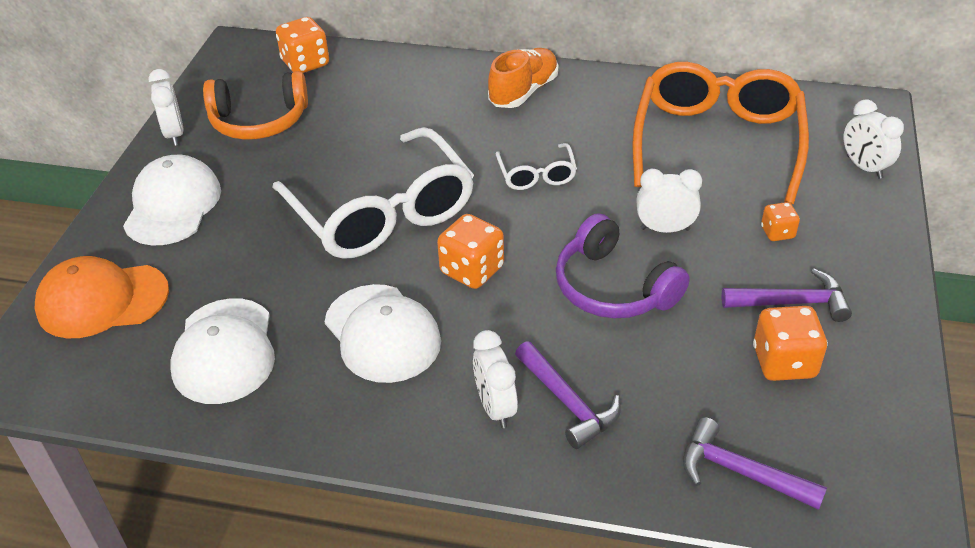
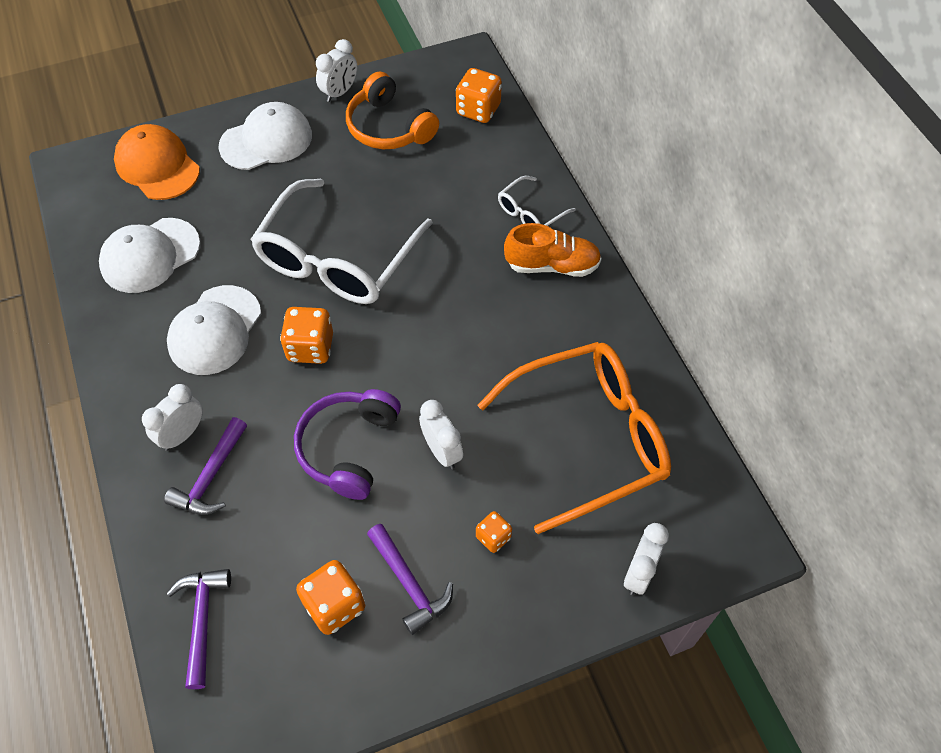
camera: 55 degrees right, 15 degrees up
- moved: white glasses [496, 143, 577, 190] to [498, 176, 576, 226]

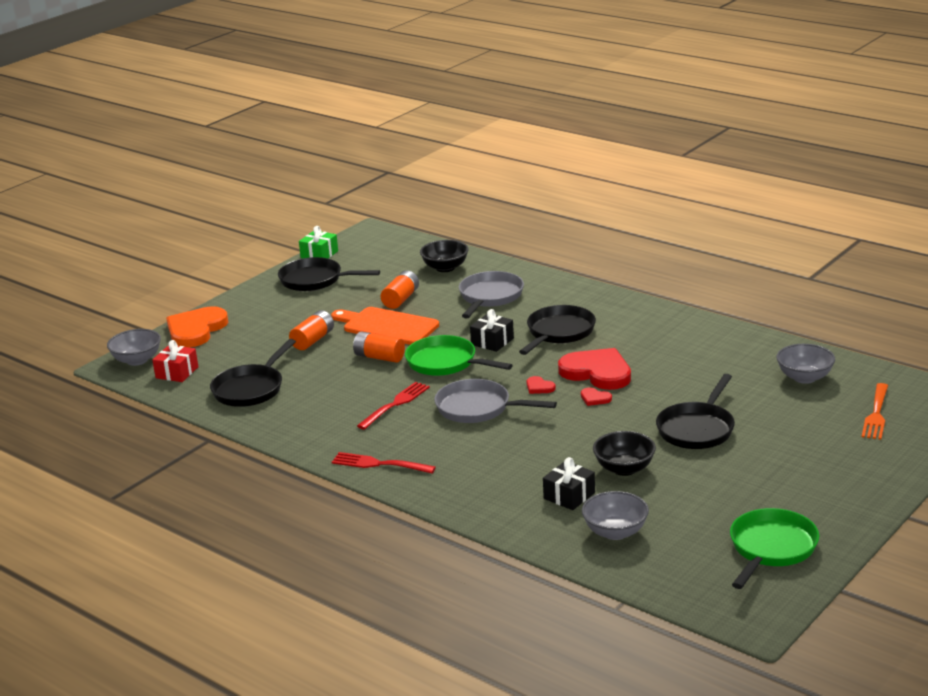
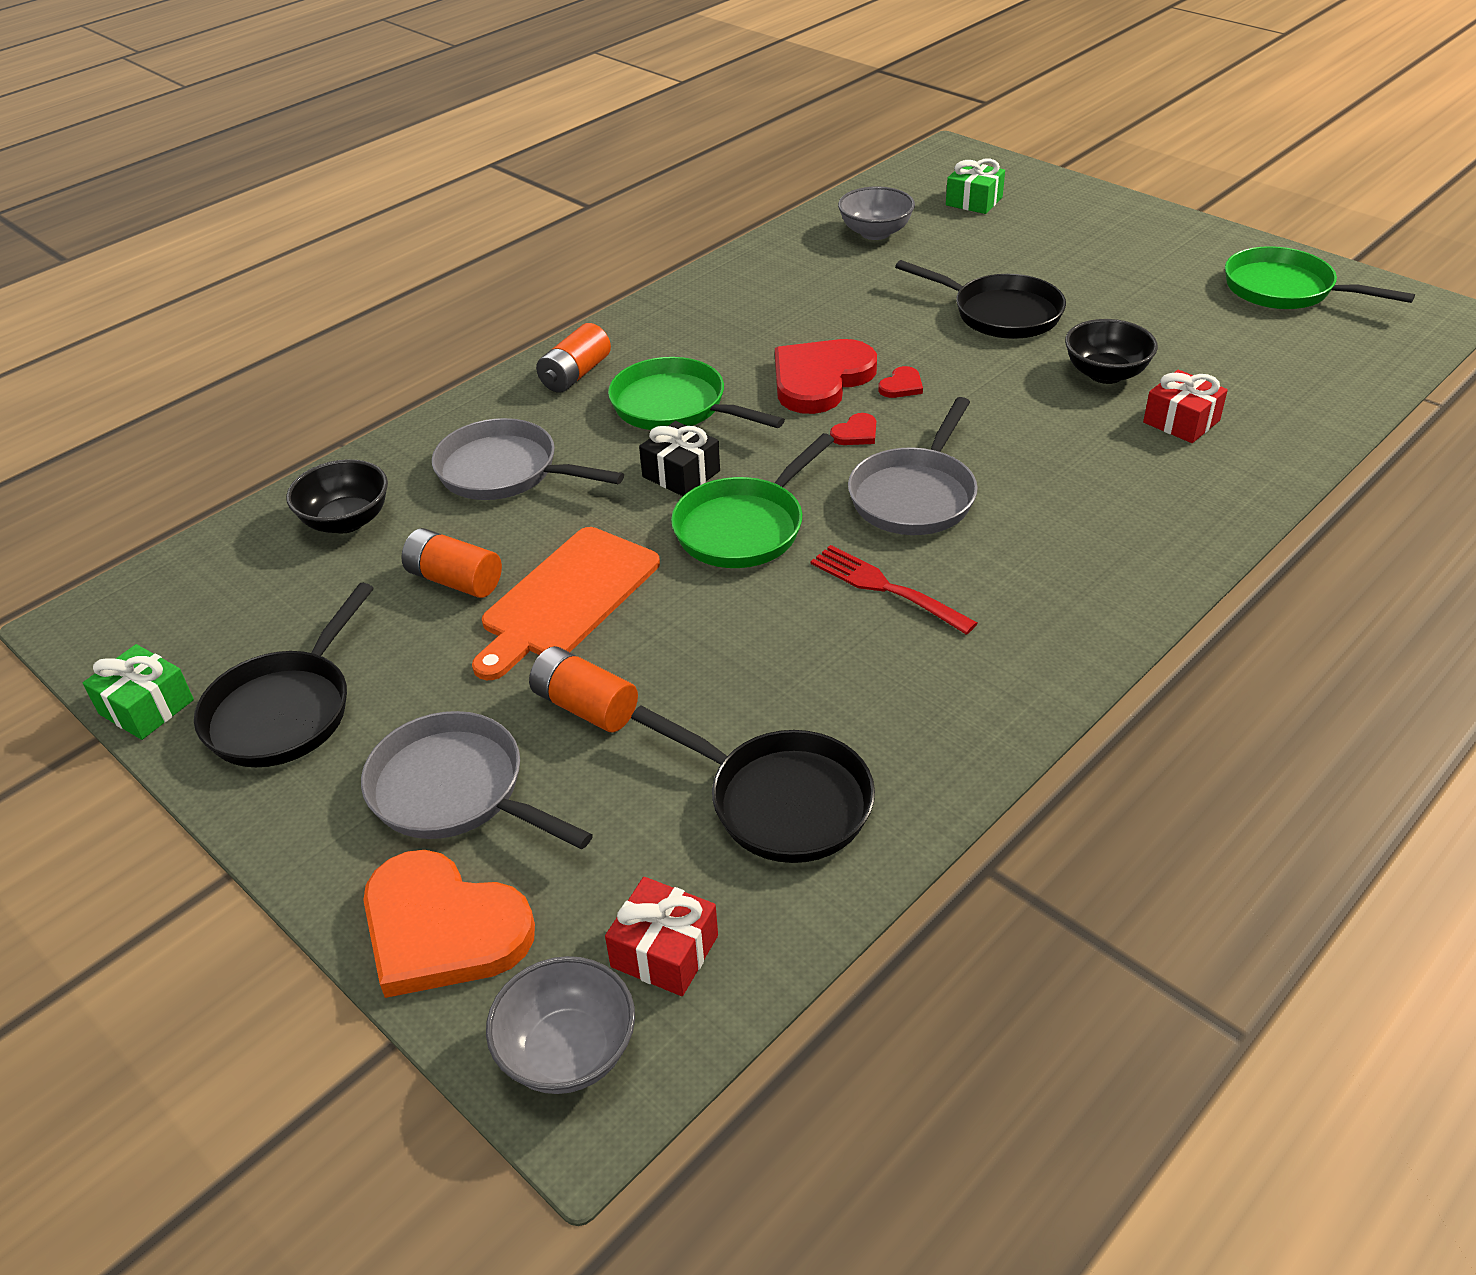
camera: 85 degrees left, 15 degrees up
- added: grey pan [361, 711, 593, 849]
- moved: orange battery [353, 331, 405, 363] to [536, 323, 611, 393]
- recoloured: black pan [519, 305, 596, 355] to green pan [608, 357, 785, 430]
- replaced: orange fork [862, 383, 888, 440] to green gift [946, 158, 1005, 214]
- recoloured: black gift [543, 457, 595, 510] to red gift [1143, 370, 1228, 443]
- removed: red fork [332, 452, 436, 474]
- removed: grey bowl [582, 491, 649, 540]

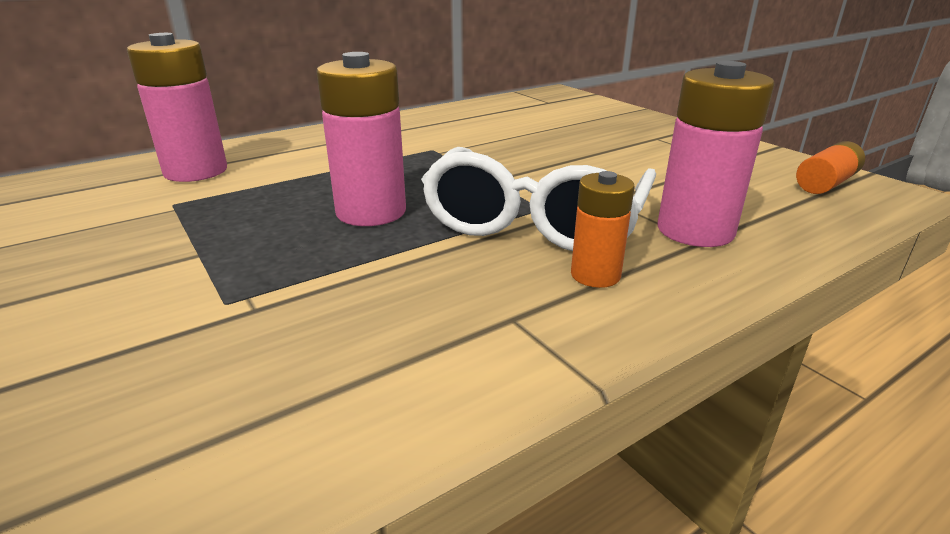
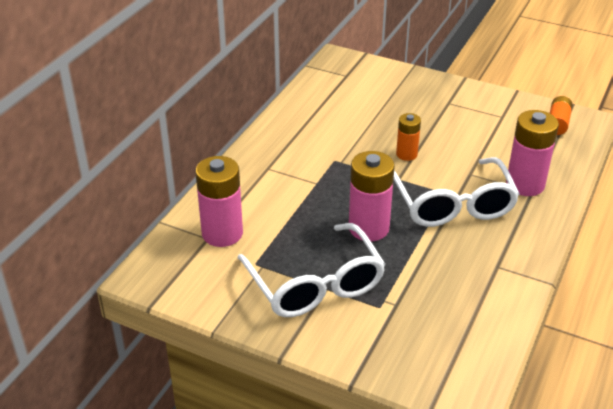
camera: 30 degrees left, 10 degrees up
- added: white glasses [238, 223, 386, 317]
- moved: orange battery [571, 171, 635, 288] to [396, 113, 421, 161]

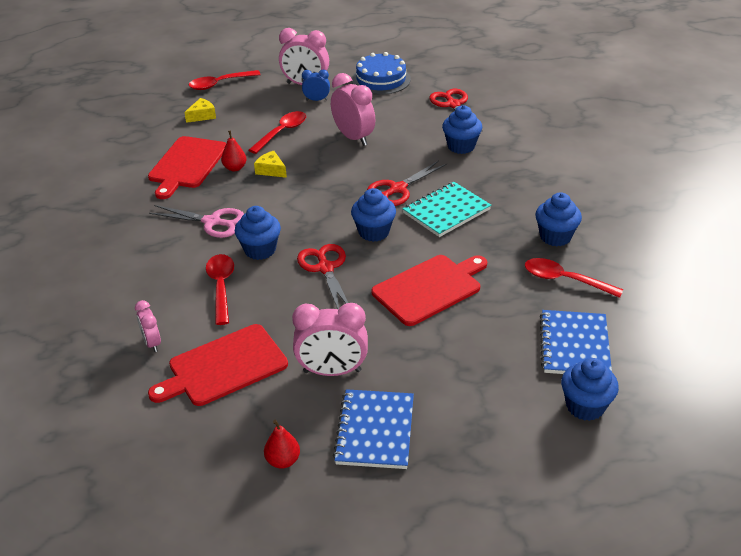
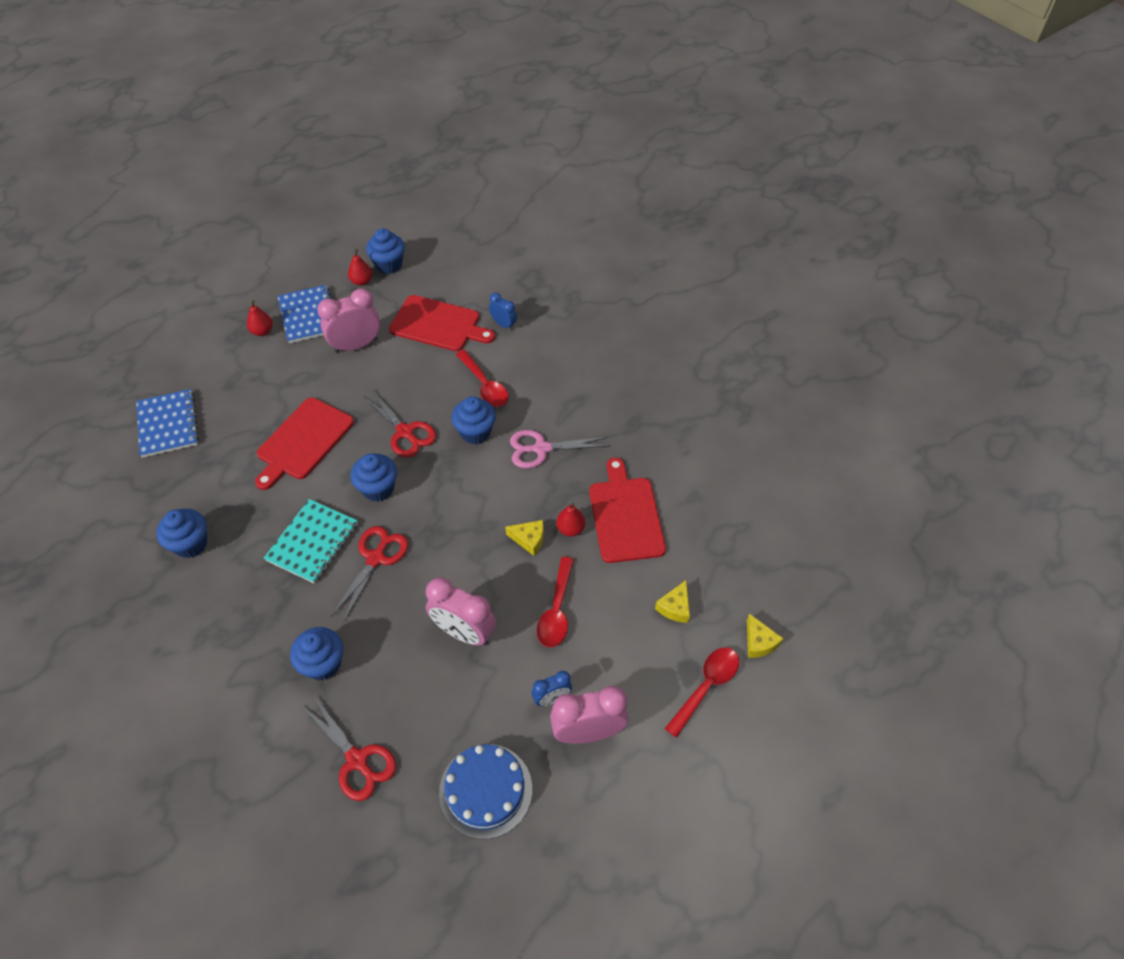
camera: 155 degrees right, 15 degrees up
- added: red pear [247, 300, 273, 336]
- moved: blue cupcake [561, 358, 619, 421] to [366, 228, 405, 274]
- turned: red cutting board [148, 324, 288, 406] = [389, 295, 495, 351] 75 degrees clockwise
- recoloured: pink clock [135, 300, 161, 352] to blue clock [489, 293, 517, 330]
- added: yellow cheese [747, 613, 783, 658]
- removed: red spoon [525, 258, 623, 298]

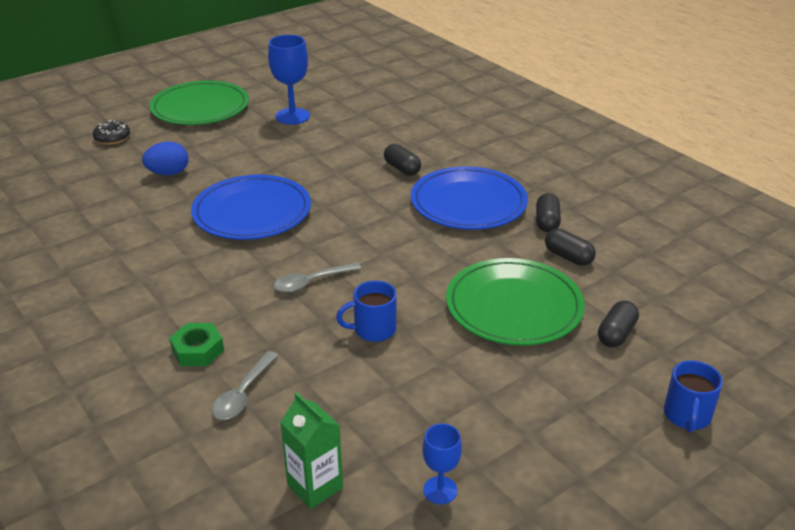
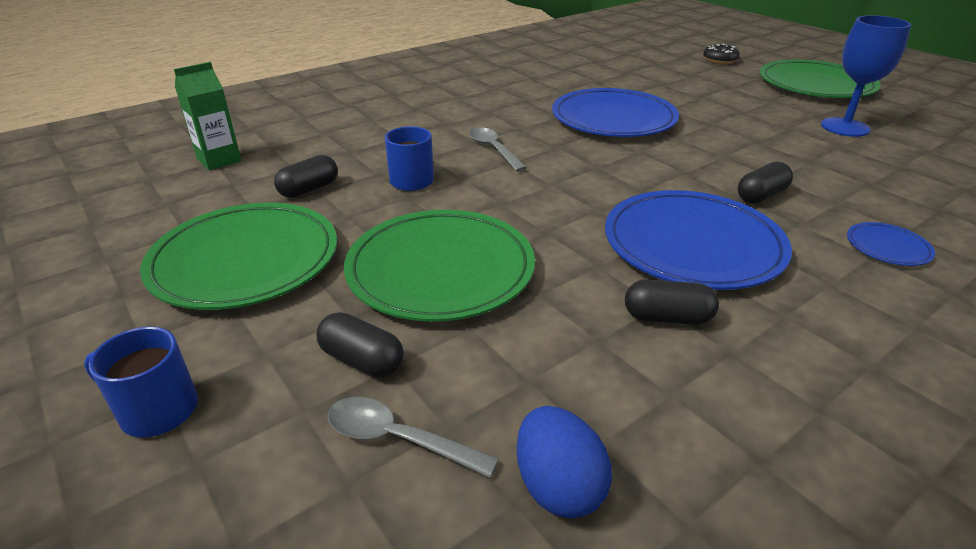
camera: 90 degrees right, 0 degrees up
- added: green plate [140, 203, 337, 310]
- moved: black capsule [545, 229, 596, 266] to [274, 155, 338, 198]
- moved: grey spoon [212, 351, 278, 420] to [328, 397, 498, 478]
- moved: blue egg [142, 141, 189, 176] to [517, 406, 612, 518]
- added: blue plate [847, 222, 935, 266]
- removed: green nut [169, 323, 224, 366]
- removed: blue goblet [422, 423, 462, 504]

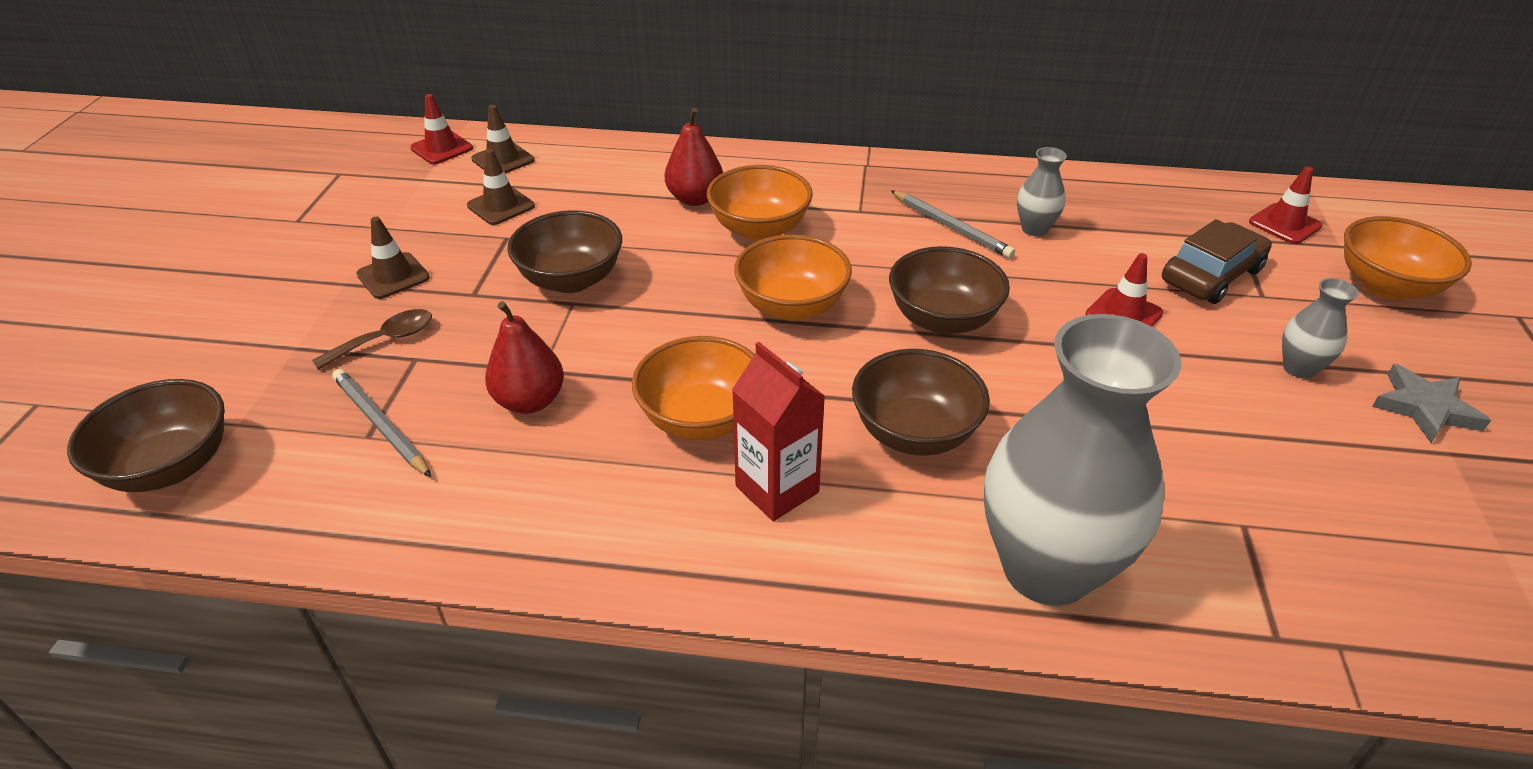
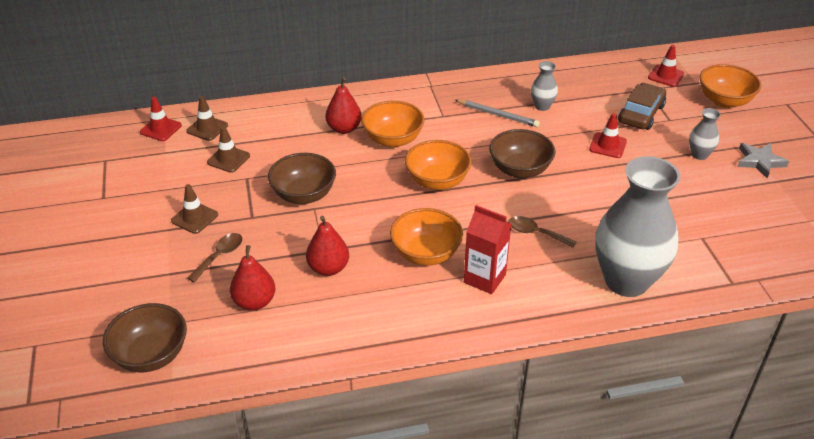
camera: 20 degrees left, 0 degrees up
- replaced: grey pencil [332, 369, 431, 477] to red pear [230, 245, 275, 311]
- replaced: brown bowl [852, 349, 990, 456] to brown spoon [508, 216, 576, 248]

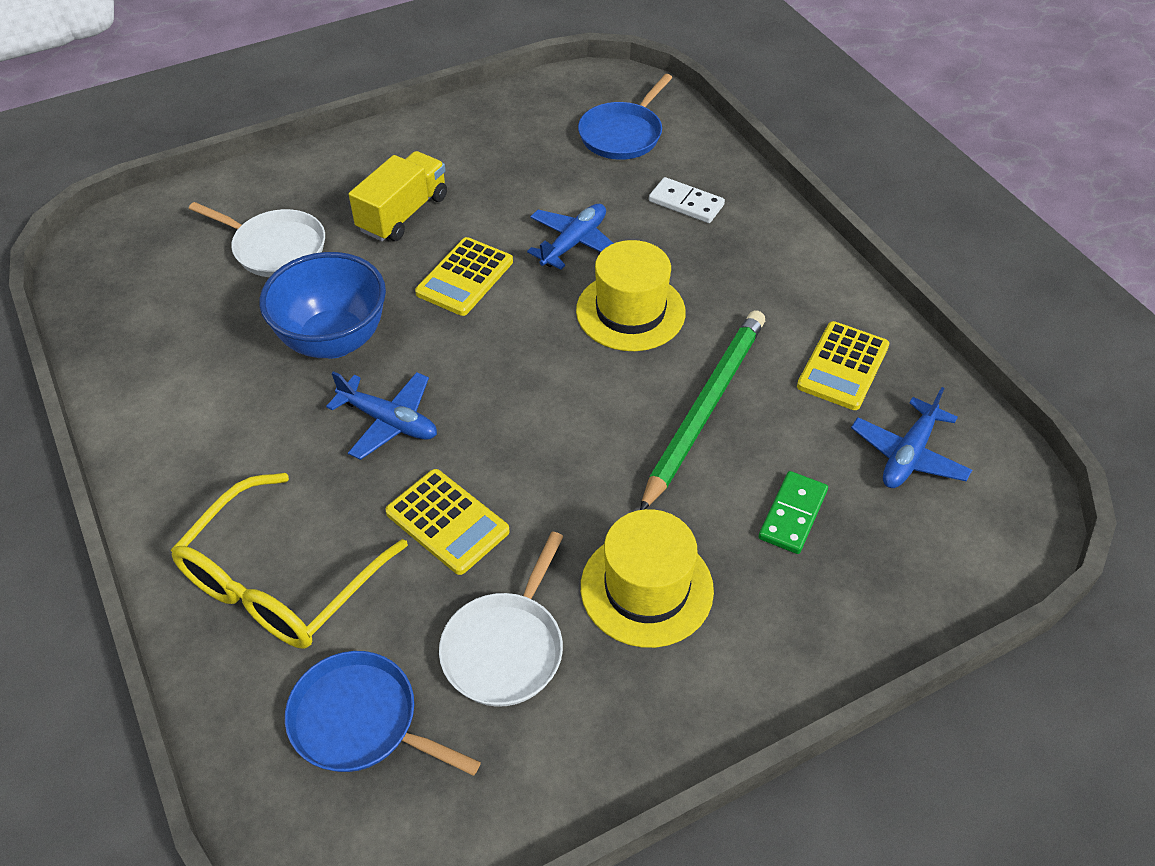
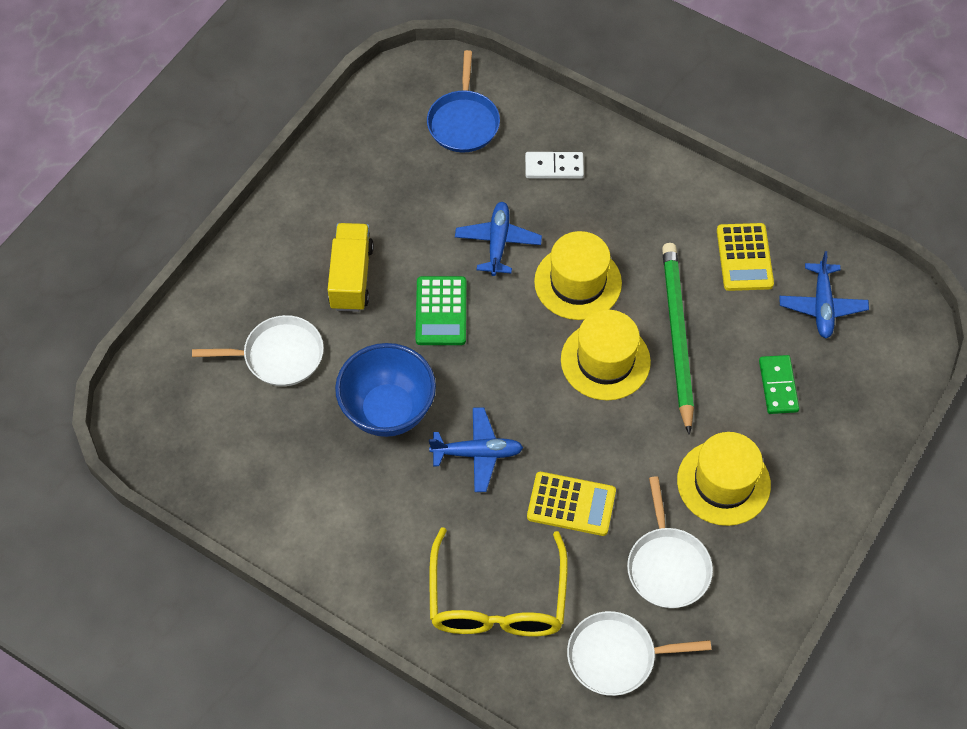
camera: 30 degrees left, 10 degrees up
- recoloured: yellow calculator [415, 237, 513, 316] to green calculator [415, 276, 466, 345]
- added: yellow hat [561, 310, 651, 400]
- recoloured: blue pan [285, 651, 481, 776] to white pan [567, 611, 711, 696]

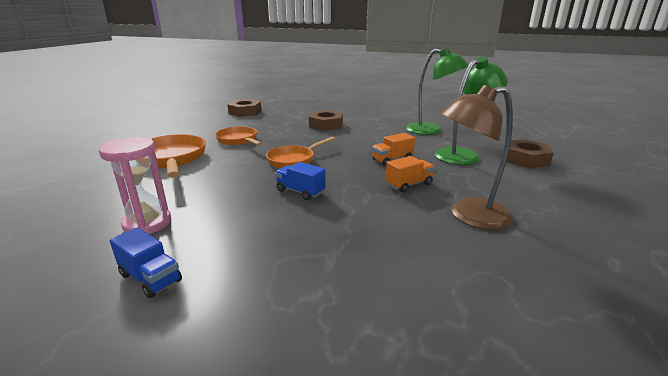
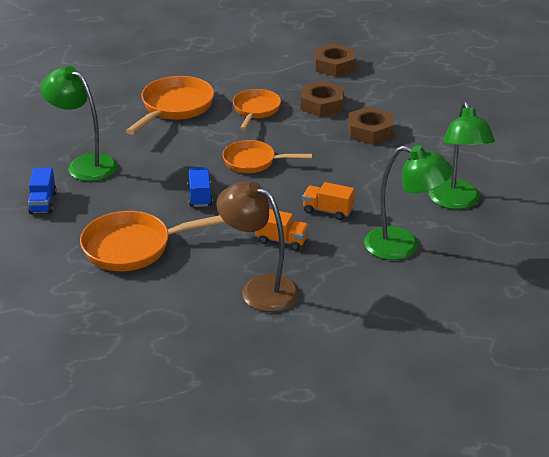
camera: 50 degrees right, 10 degrees up
- replaced: pink hourglass [99, 137, 171, 234] to green lamp [41, 66, 118, 181]
- added: orange pan [80, 211, 226, 271]
- moved: brown nut [507, 139, 554, 168] to [301, 81, 344, 117]

